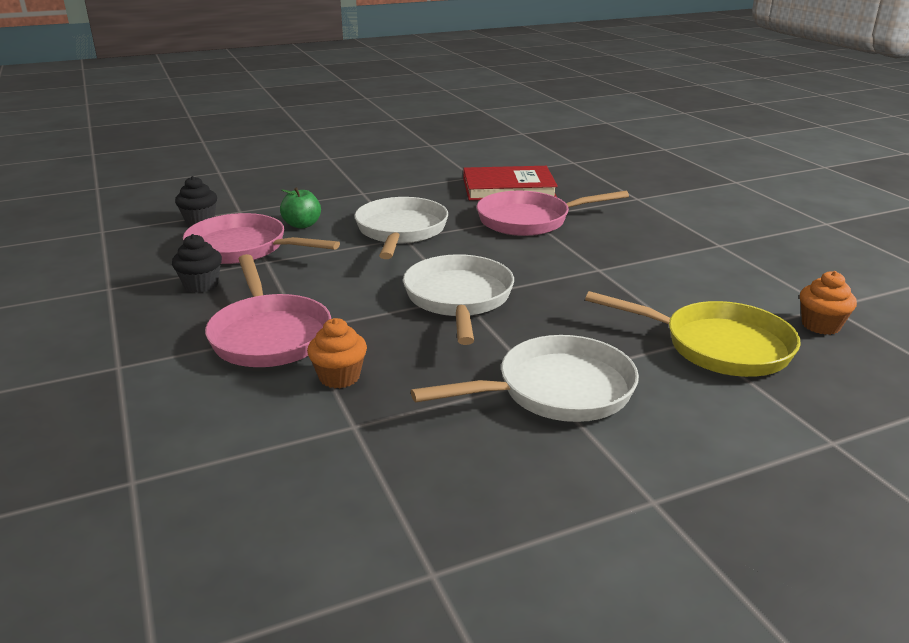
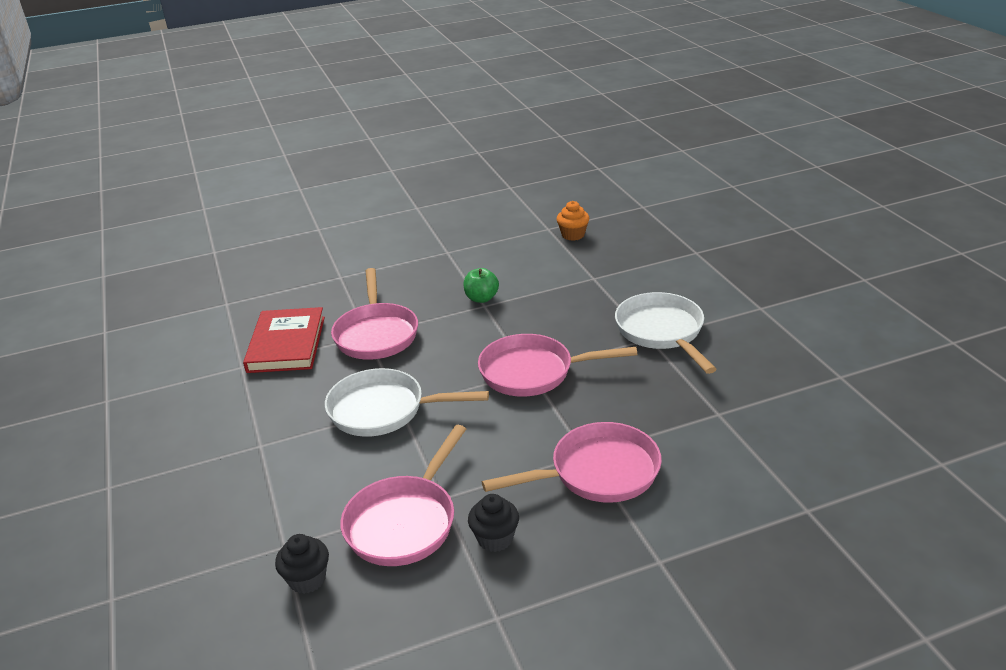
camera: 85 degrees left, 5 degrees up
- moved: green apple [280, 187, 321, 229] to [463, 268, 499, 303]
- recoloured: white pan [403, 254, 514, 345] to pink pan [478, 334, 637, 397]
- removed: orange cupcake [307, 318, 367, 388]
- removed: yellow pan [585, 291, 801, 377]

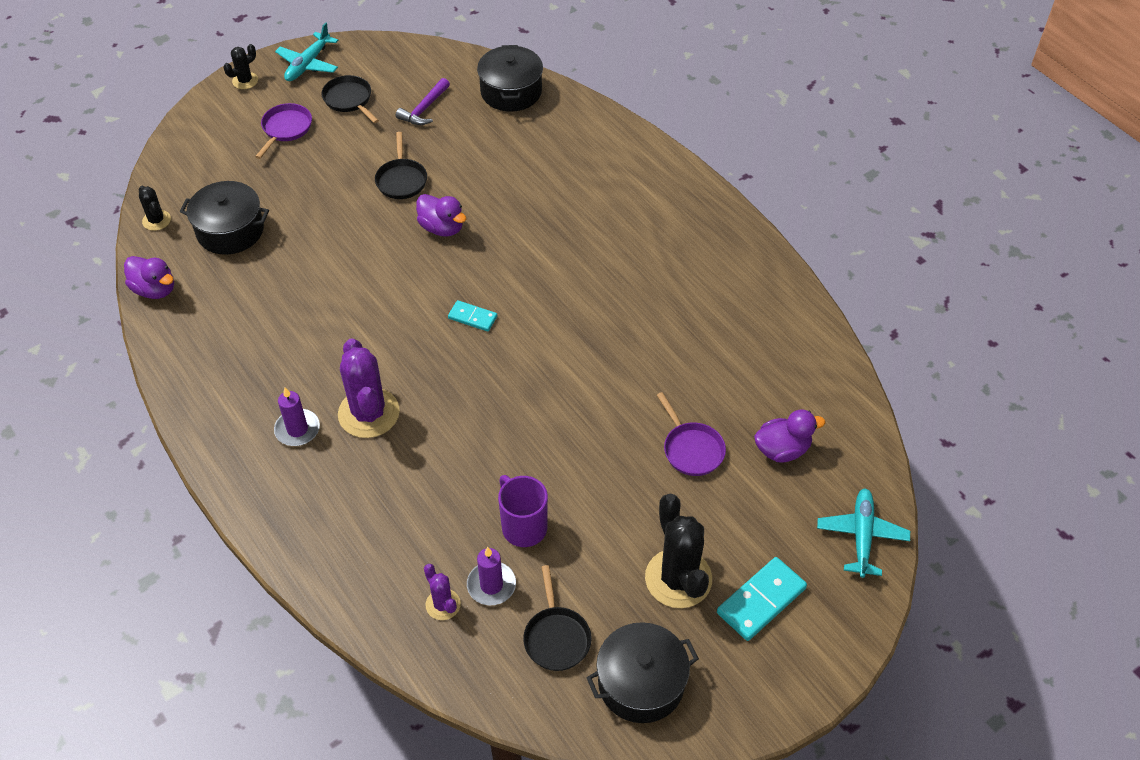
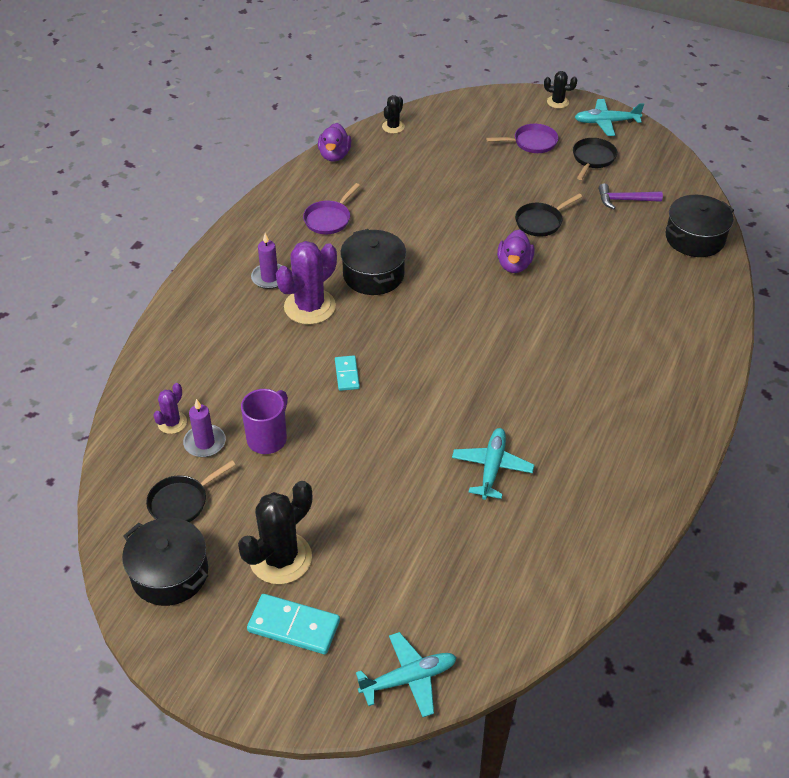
camera: 60 degrees right, 5 degrees down
- moved: purple pan [657, 392, 726, 476] to [303, 183, 360, 234]
- moved: turquoise domino [448, 300, 497, 331] to [335, 355, 360, 391]
- moved: black pot [180, 181, 269, 255] to [340, 229, 406, 295]
- added: turquoise plane [452, 428, 534, 500]
- removed: purple duck [754, 409, 825, 462]

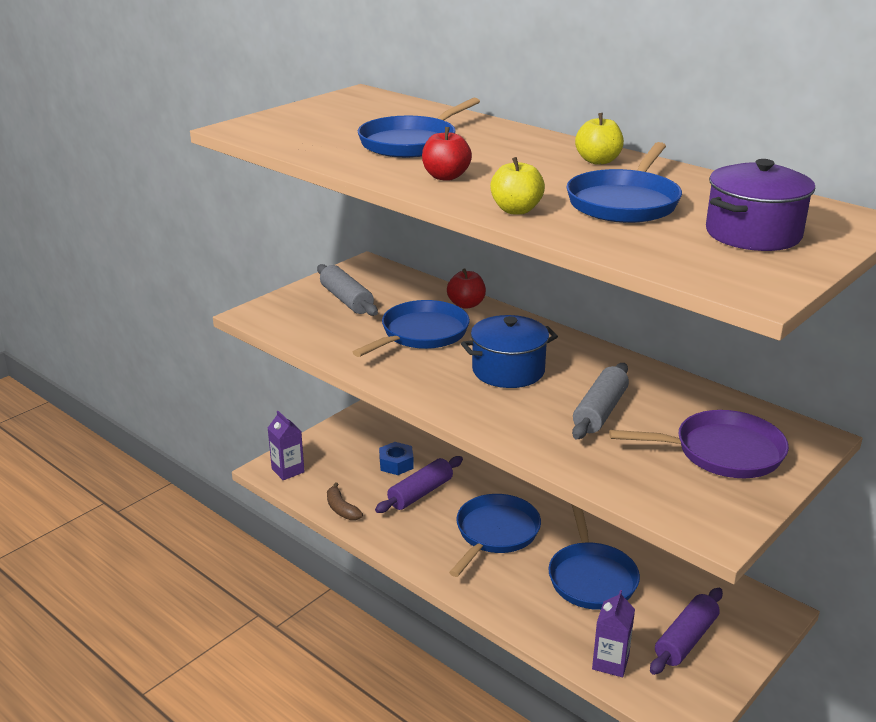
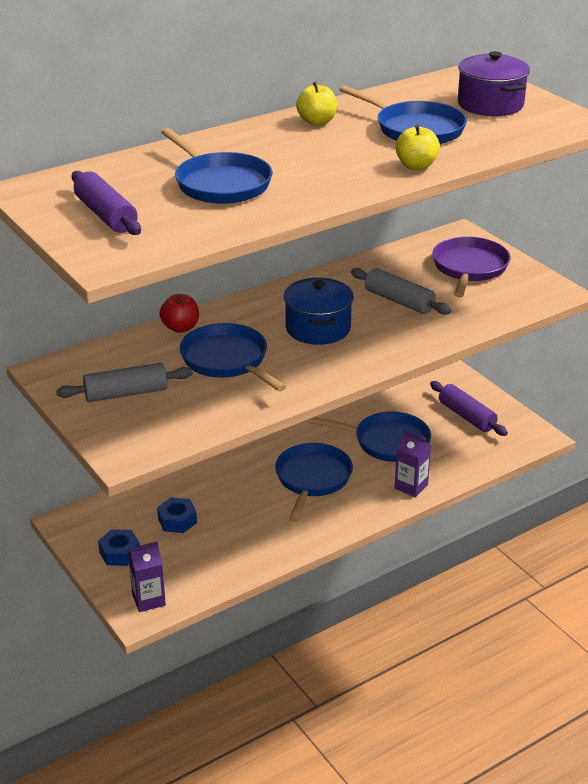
camera: 75 degrees left, 5 degrees up
- moved: purple rolling pin [375, 456, 463, 513] to [71, 171, 141, 235]
- added: blue nut [98, 529, 140, 566]
- turned: blue pan [449, 494, 541, 577] = [275, 443, 353, 522] 60 degrees clockwise
- moved: purple carton [592, 590, 635, 677] to [395, 430, 431, 497]
- removed: brown banana [327, 482, 363, 520]
- removed: red apple [422, 127, 472, 181]

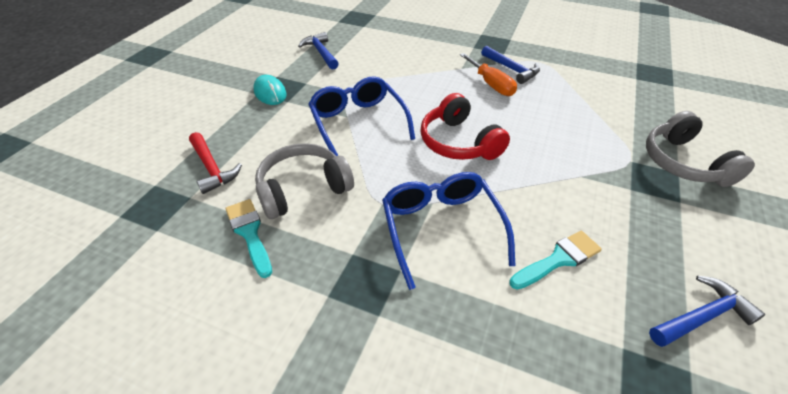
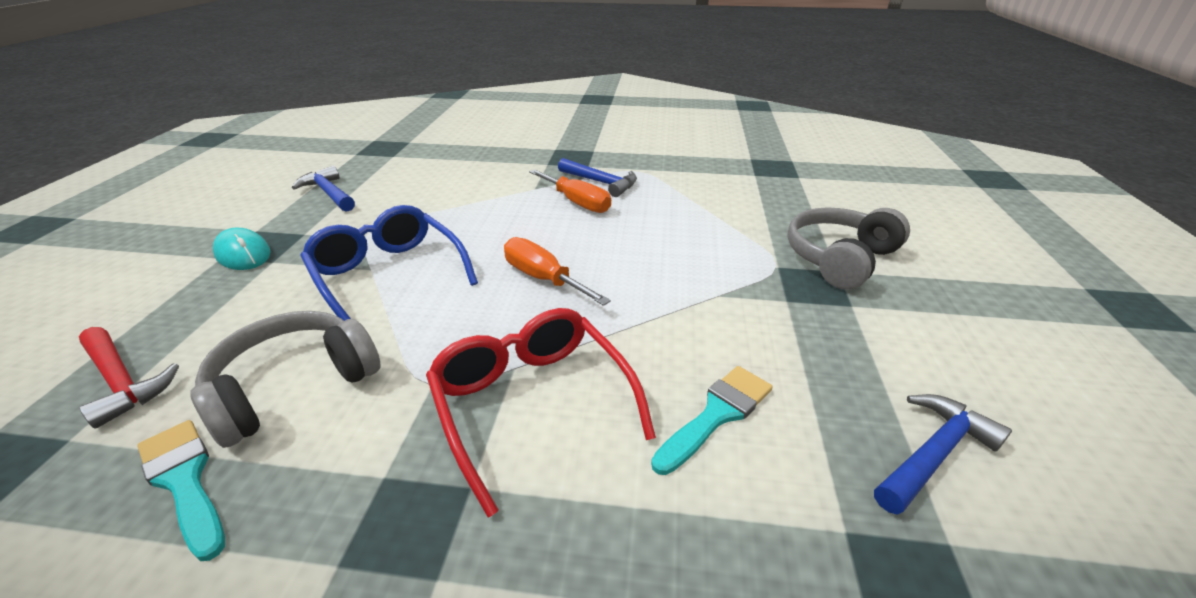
camera: 15 degrees left, 10 degrees down
- recoloured: blue glasses [382, 172, 516, 290] to red glasses [426, 308, 656, 518]
- replaced: red headphones [420, 93, 510, 160] to orange screwdriver [504, 237, 611, 306]
- turned: grey headphones [646, 111, 755, 187] = [787, 207, 910, 290] 75 degrees clockwise

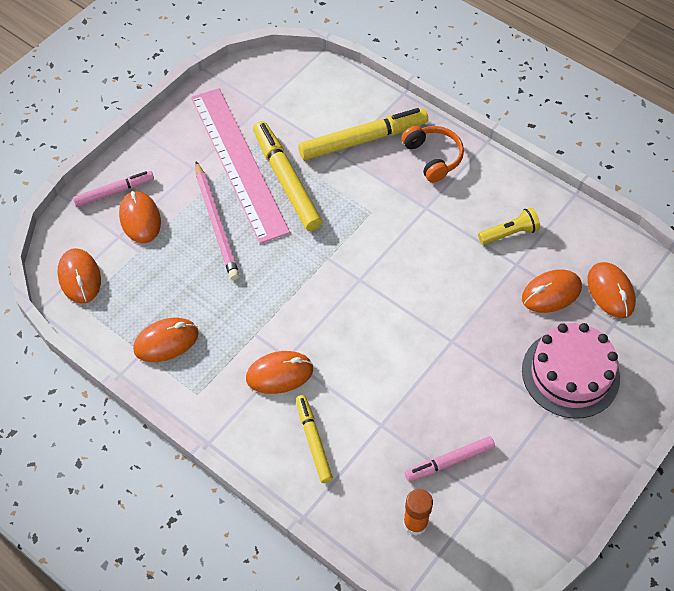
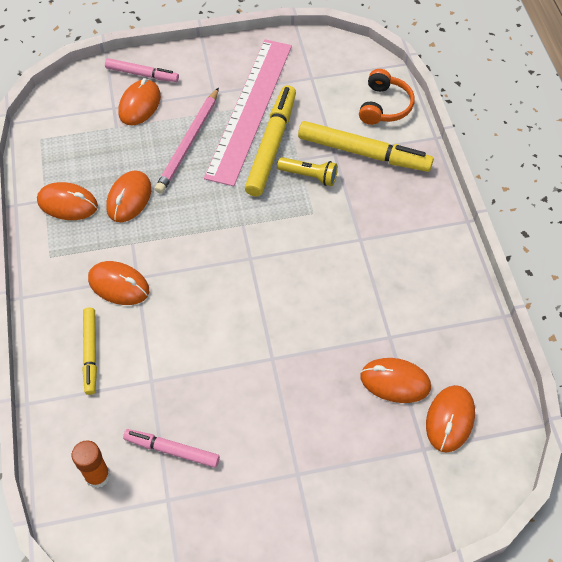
camera: 40 degrees right, 0 degrees up
- turned: yellow marker [296, 395, 333, 483] = [82, 308, 97, 395] 150 degrees clockwise
- moved: orange mouse [57, 248, 101, 304] to [106, 171, 152, 222]
- moved: yellow flashlight [478, 207, 540, 245] to [277, 157, 338, 186]
- moved: orange headphones [401, 126, 464, 183] to [359, 69, 415, 125]
- removed: pink cake [522, 323, 620, 419]

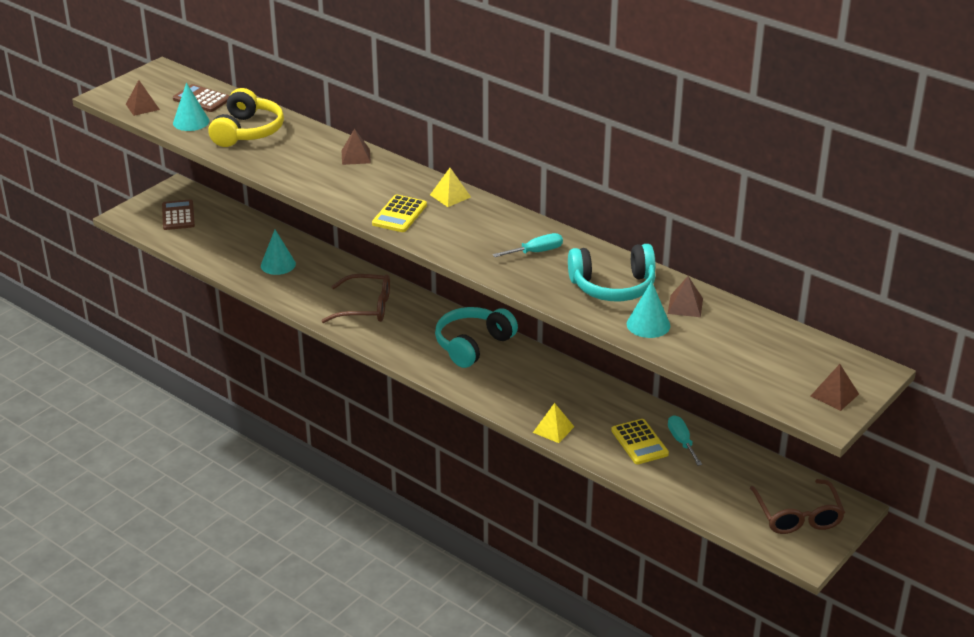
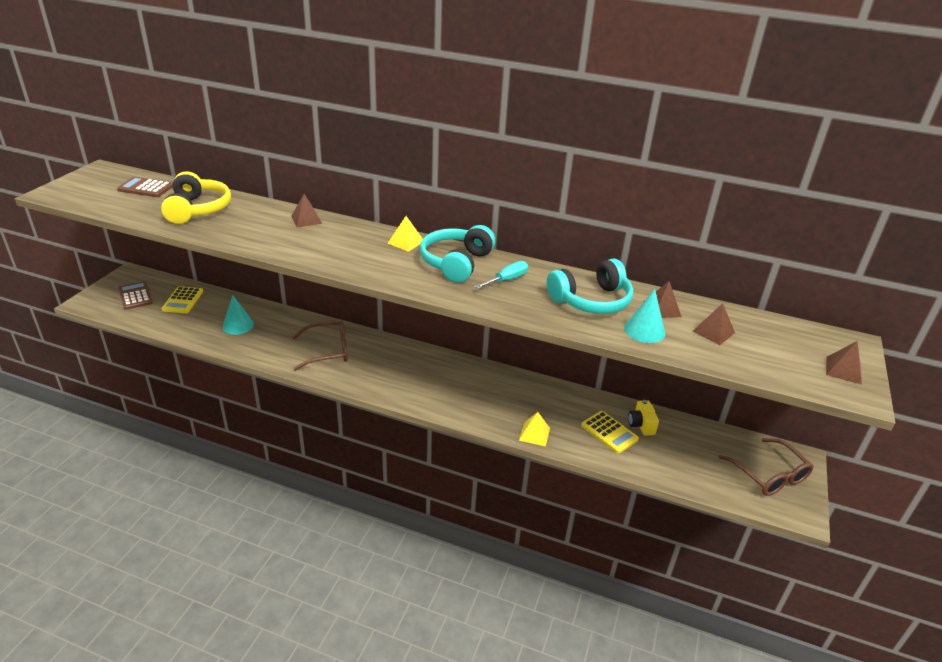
camera: 20 degrees left, 0 degrees up
- moved: yellow calculator [372, 195, 427, 232] to [161, 286, 203, 313]
- moved: turquoise headphones [435, 307, 518, 368] to [420, 225, 495, 283]
- replaced: turquoise screwdriver [668, 415, 702, 466] to yellow camera [628, 400, 659, 436]
- moved: brown pyramid [126, 80, 160, 116] to [693, 303, 735, 345]
- removed: turquoise cone [173, 83, 209, 131]

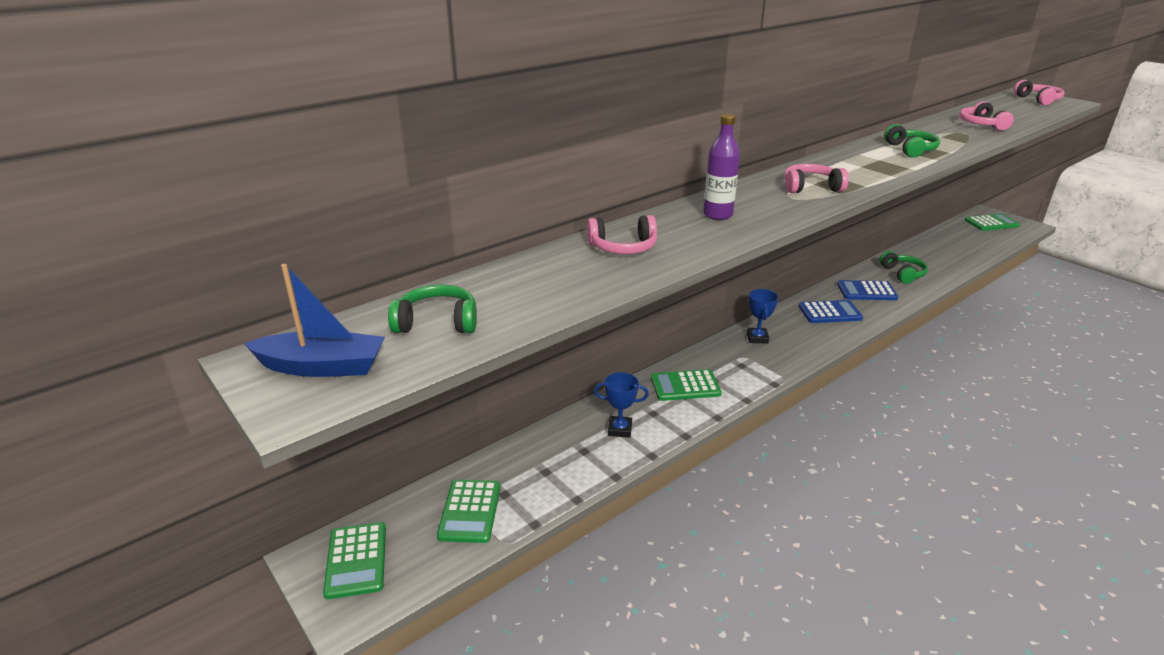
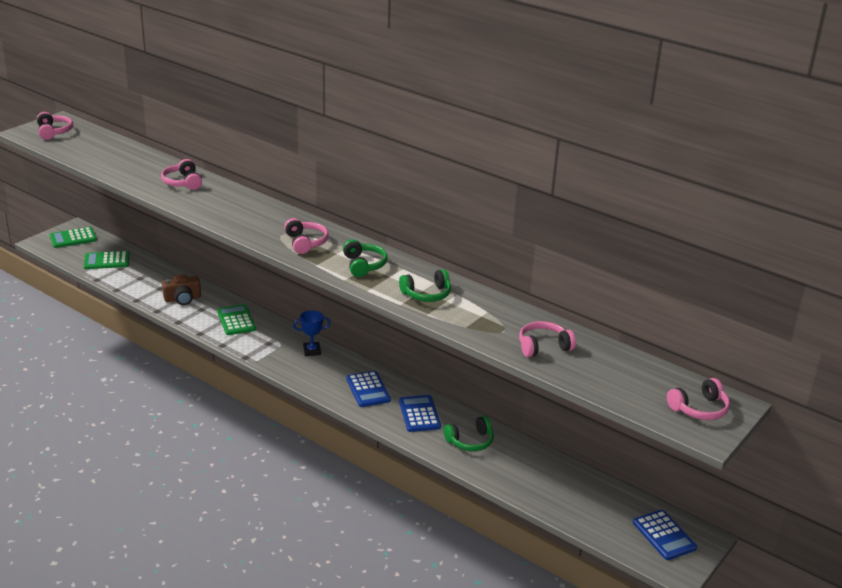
camera: 75 degrees right, 0 degrees up
- replaced: blue boat [244, 264, 385, 377] to pink headphones [37, 112, 73, 140]
- replaced: blue trophy [594, 372, 649, 438] to brown camera [162, 274, 201, 305]
- moved: green headphones [388, 285, 477, 333] to [343, 239, 388, 277]
- recoloured: green calculator [965, 214, 1020, 231] to blue calculator [633, 510, 697, 560]
- removed: purple bottle [703, 114, 740, 220]

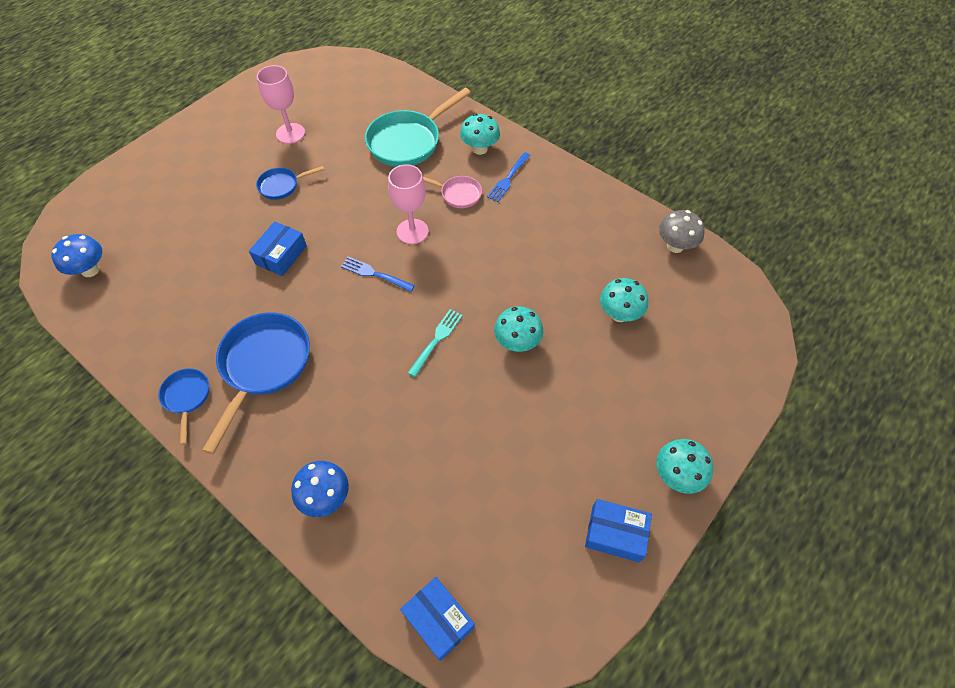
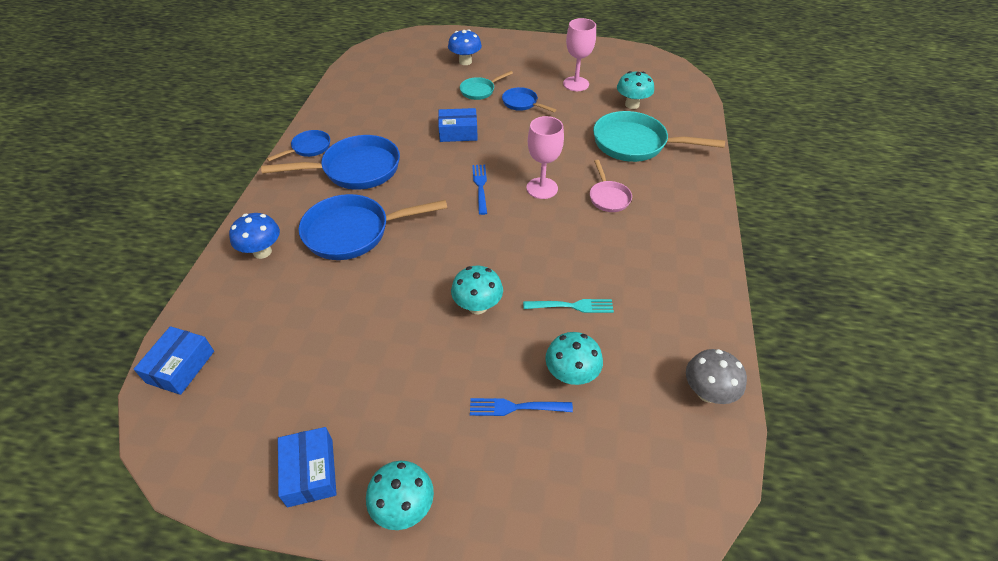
camera: 60 degrees right, 10 degrees down
- added: blue pan [299, 194, 447, 260]
- moved: blue mushroom [51, 234, 102, 277] to [448, 29, 482, 65]
- added: turquoise pan [460, 71, 513, 100]
- moved: blue fork [487, 152, 531, 202] to [470, 398, 573, 416]
- moved: turquoise fork [408, 309, 463, 377] to [523, 299, 614, 313]
- moved: turquoise mushroom [460, 114, 500, 155] to [617, 71, 654, 109]

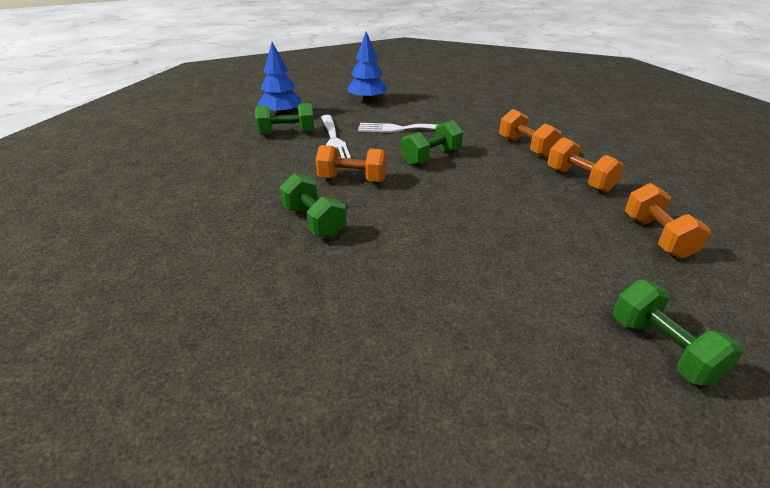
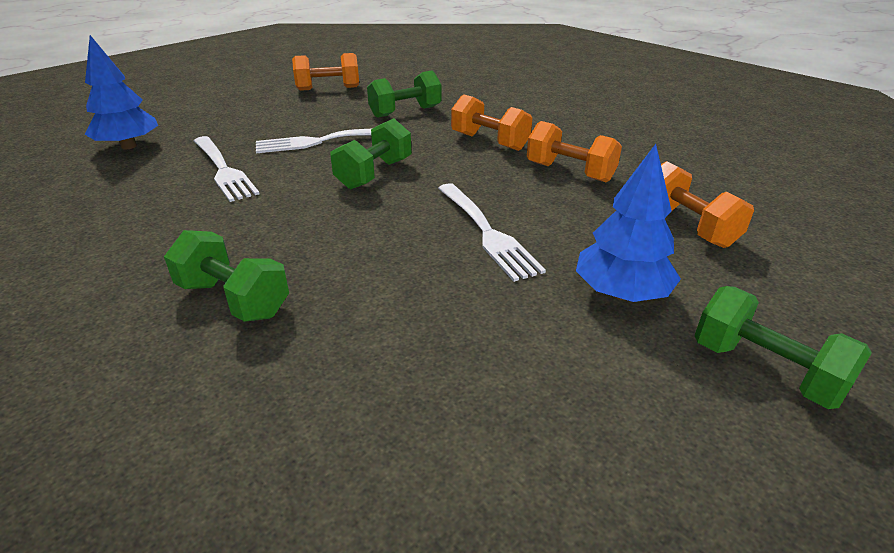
camera: 20 degrees left, 0 degrees up
- moved: orange dumbbell [315, 145, 387, 182] to [292, 53, 359, 91]
- moved: green dumbbell [255, 103, 314, 135] to [367, 70, 442, 118]
- added: white fork [438, 183, 546, 282]
- moved: blue tree [348, 32, 388, 102] to [576, 144, 681, 302]

